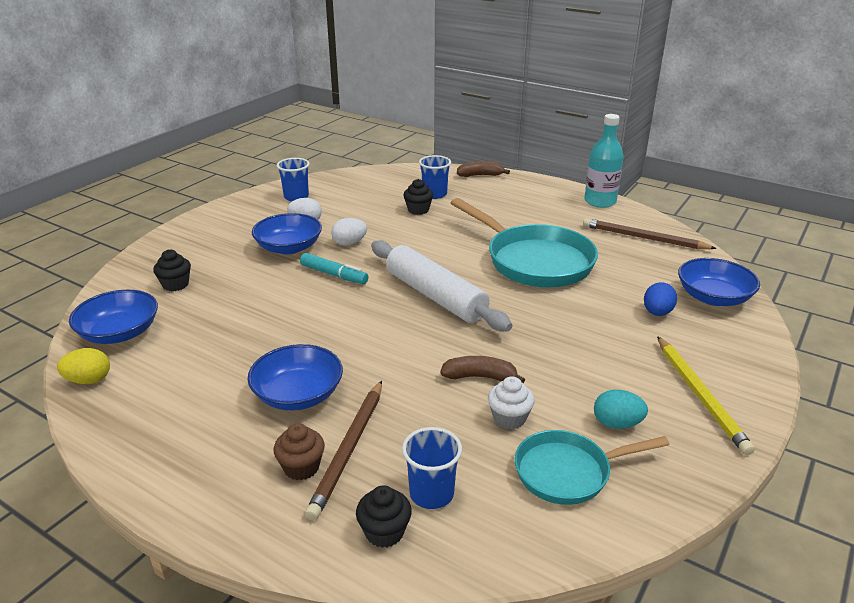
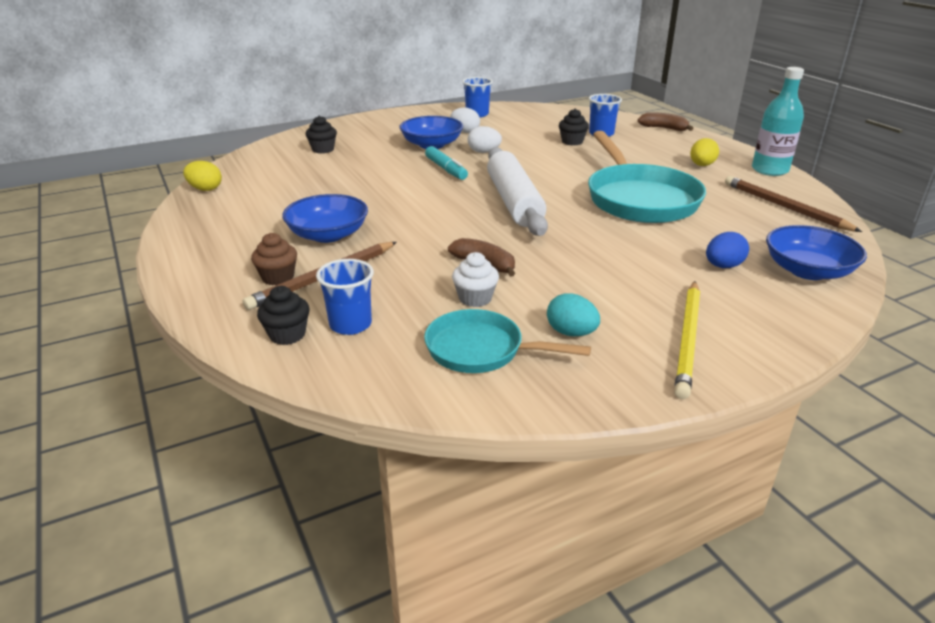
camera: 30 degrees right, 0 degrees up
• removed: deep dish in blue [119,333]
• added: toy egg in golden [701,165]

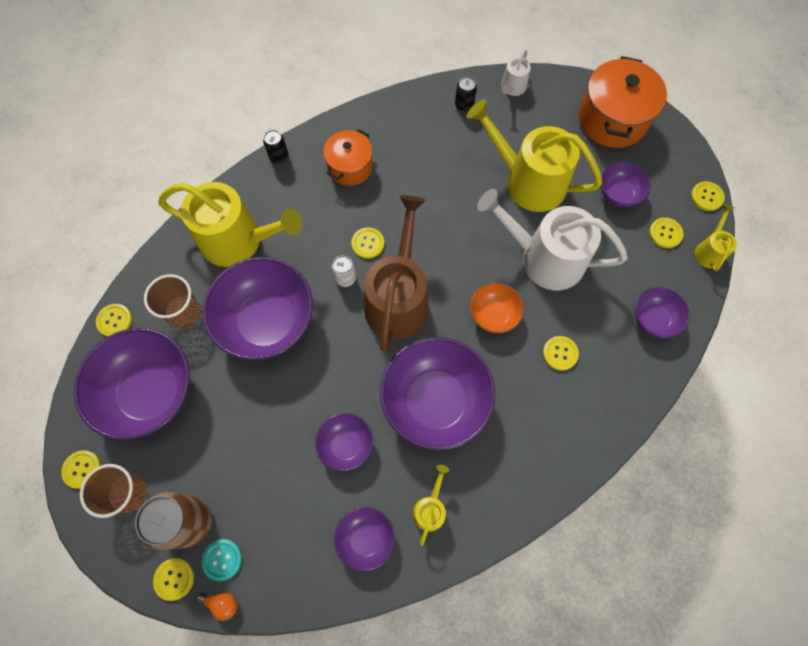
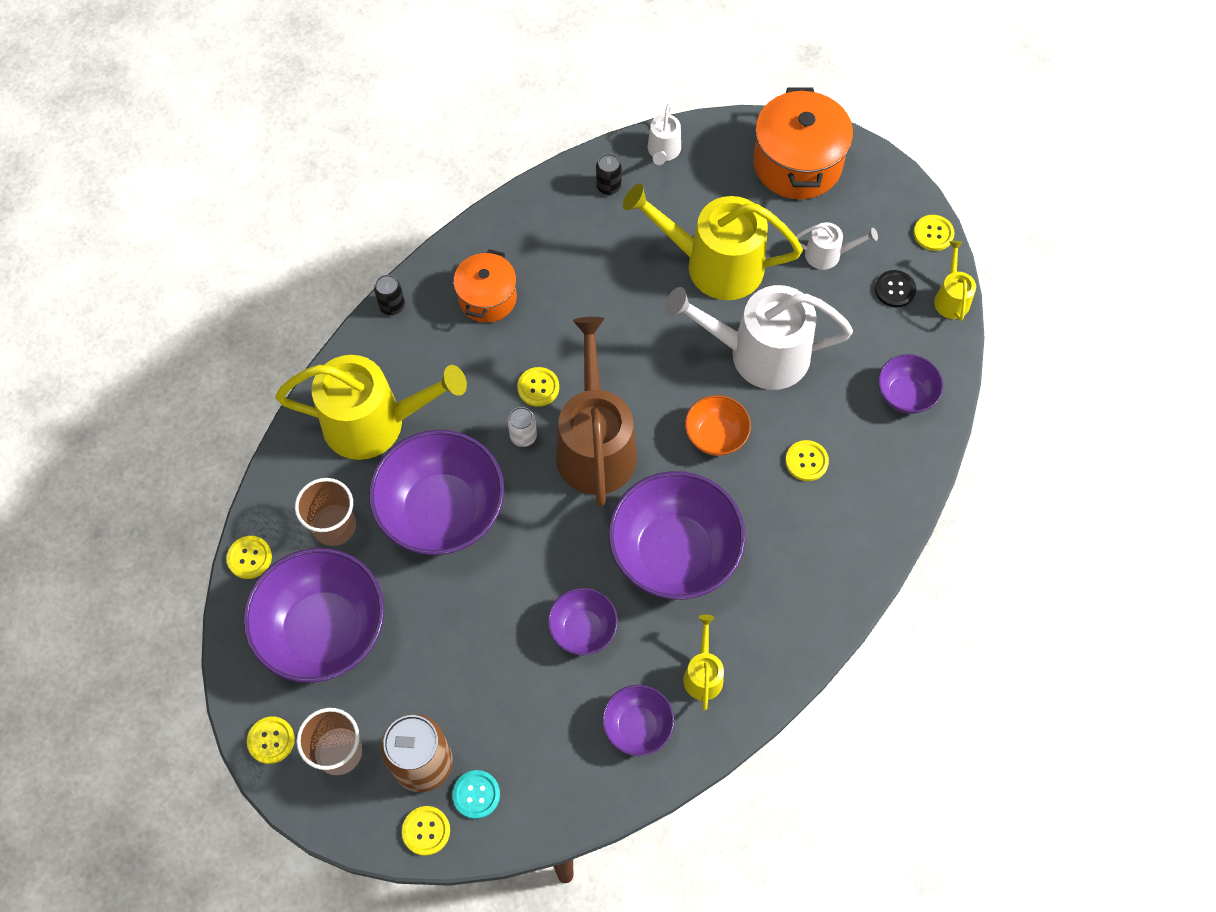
camera: 15 degrees left, 5 degrees down
• removed: bulb in orange-coloured [222,603]
• replaced: deep dish in purple [618,194] to watering pot in snow-white [828,254]
• recoloured: shirt button in golden [665,233] to shirt button in black [895,289]

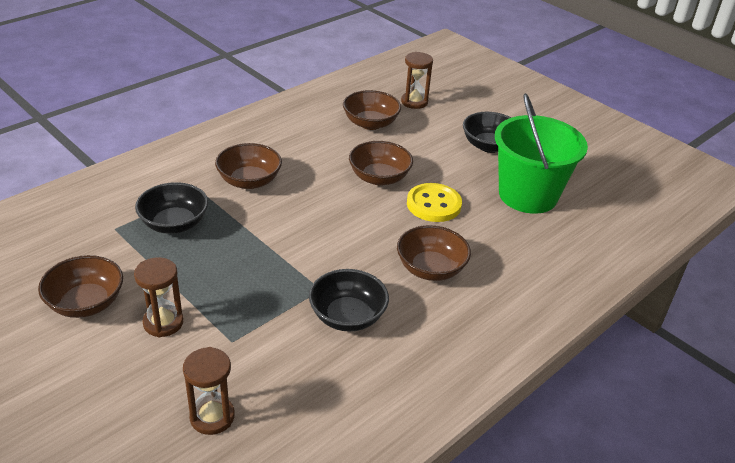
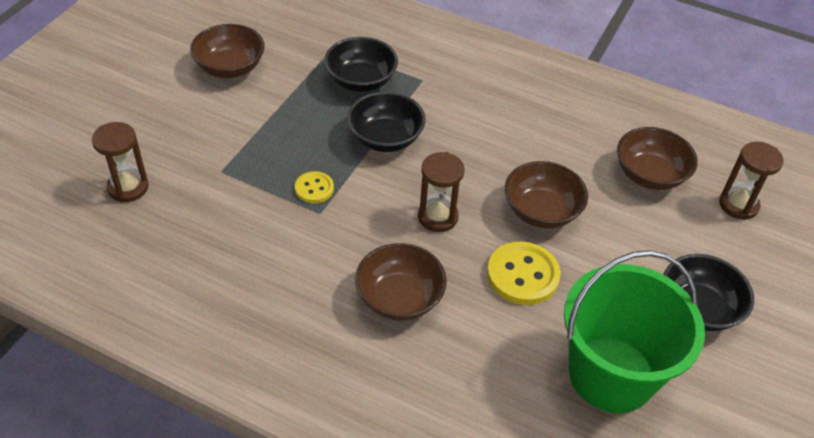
camera: 70 degrees right, 10 degrees up
• moved: sandglass in russet [163,323] to [437,217]
• removed: deep dish in russet [249,181]
• moved: deep dish in black [347,316] to [385,138]
• added: shirt button in golden [314,188]

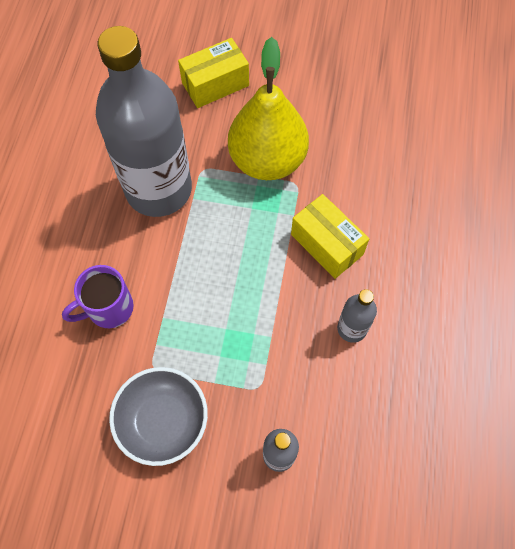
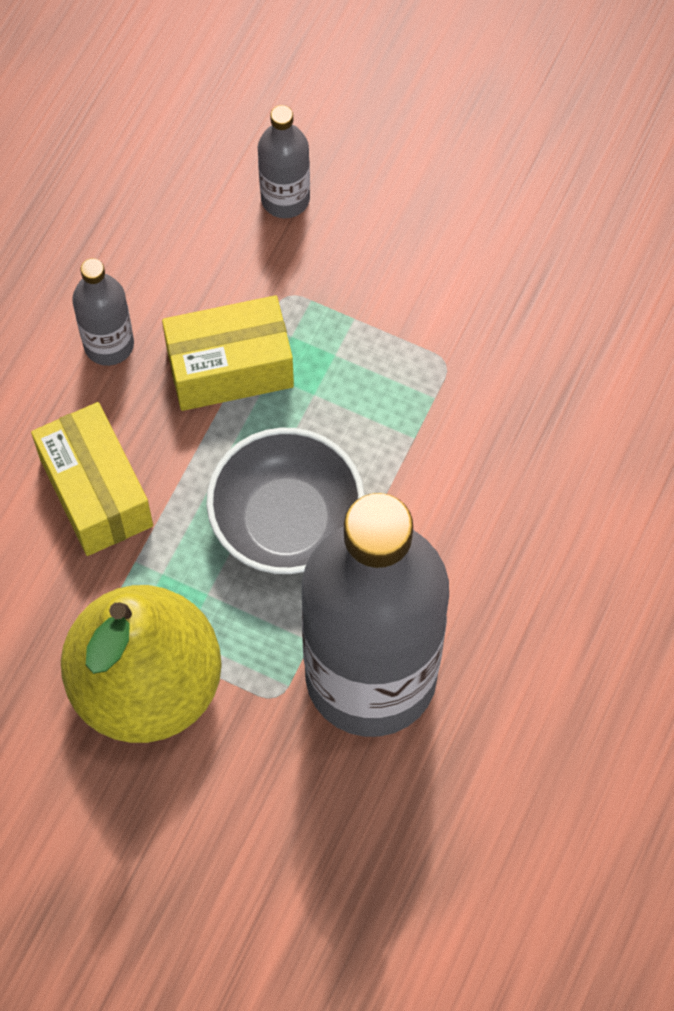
camera: 165 degrees left, 0 degrees up
• removed: mug in purple [108,308]
• moved: deep dish in grey [163,421] to [286,521]
• moved: package in golden [215,84] to [230,368]

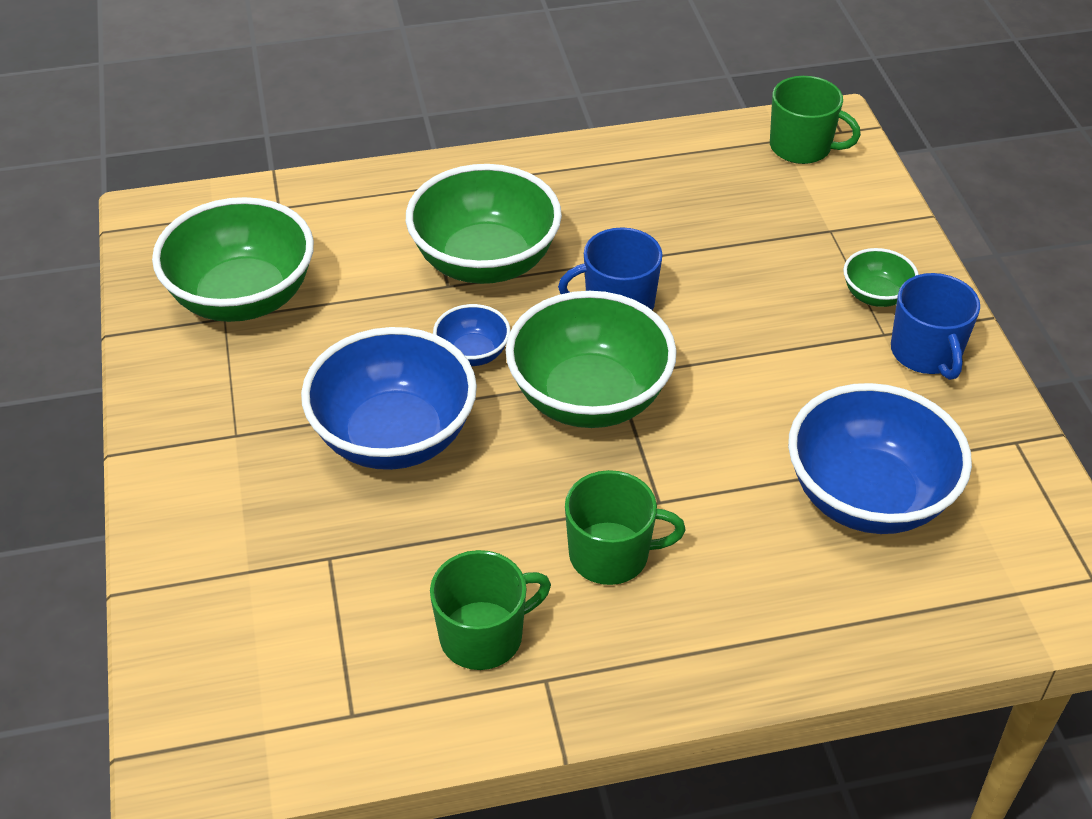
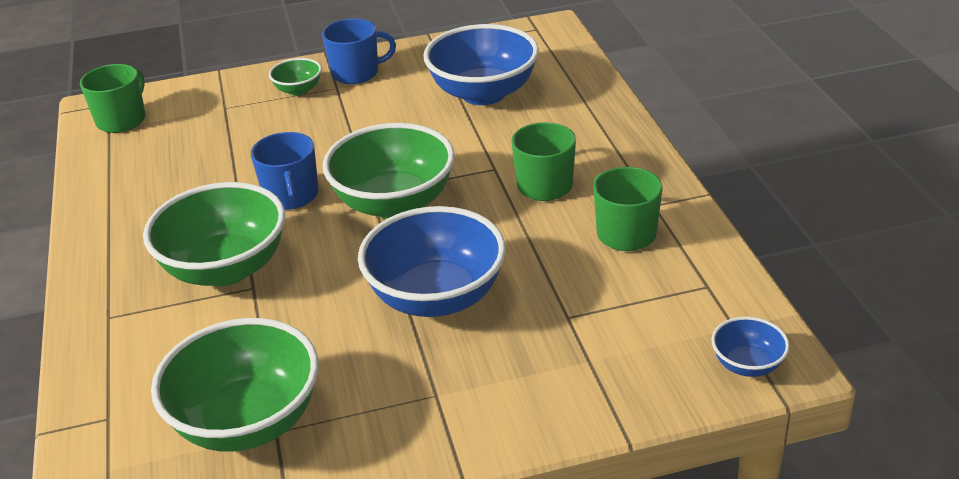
camera: 90 degrees left, 10 degrees down
• moved: deep dish in blue [472,353] to [747,365]

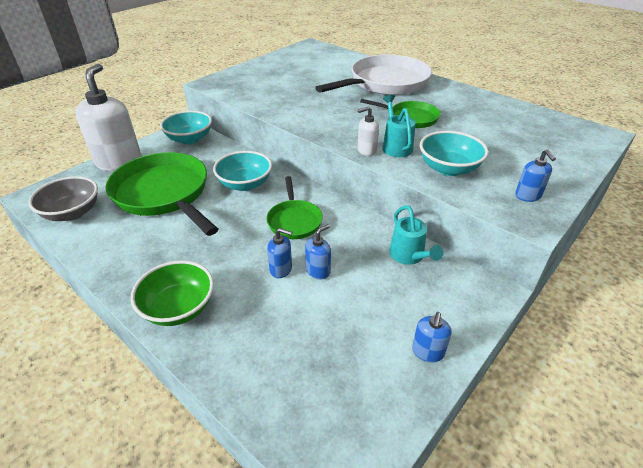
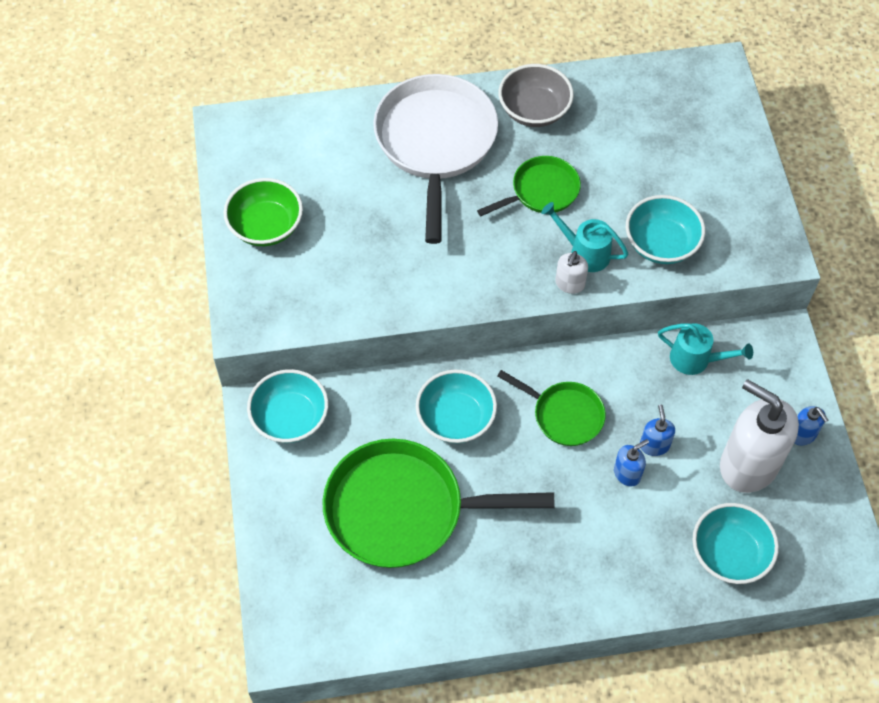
camera: 50 degrees left, 20 degrees up
• moved: deep dish in grey [72,213] to [534,110]
• moved: soap dispenser in snow-white [119,162] to [748,464]
• moved: deep dish in leaf-green [179,308] to [266,226]
• removed: soap dispenser in blue [528,196]
• added: deep dish in teal [729,554]

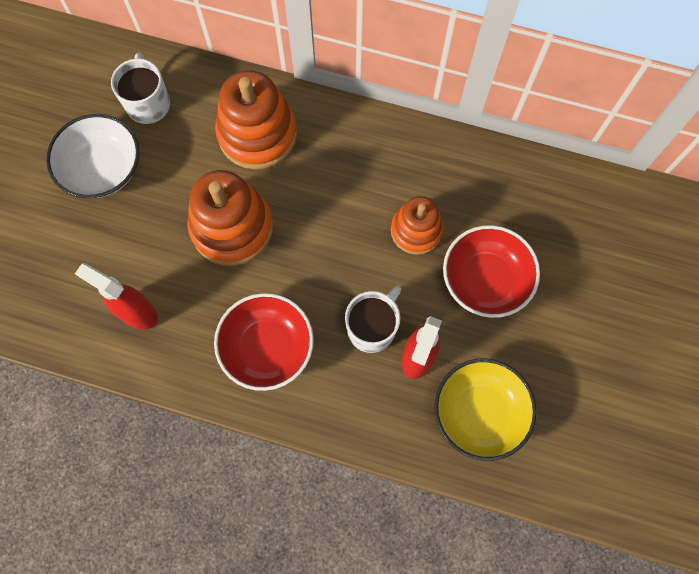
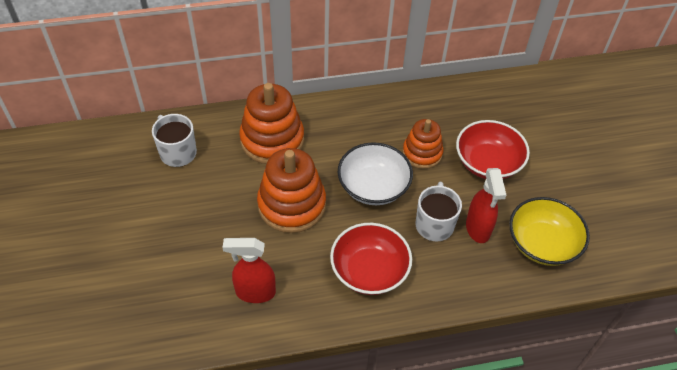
camera: 30 degrees left, 20 degrees down
• moved: deep dish in snow-white [102,169] to [373,187]

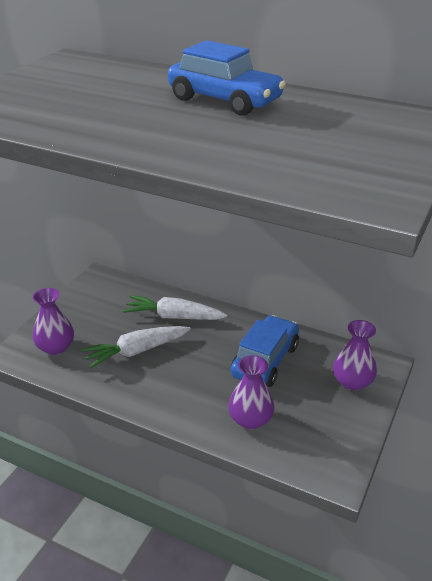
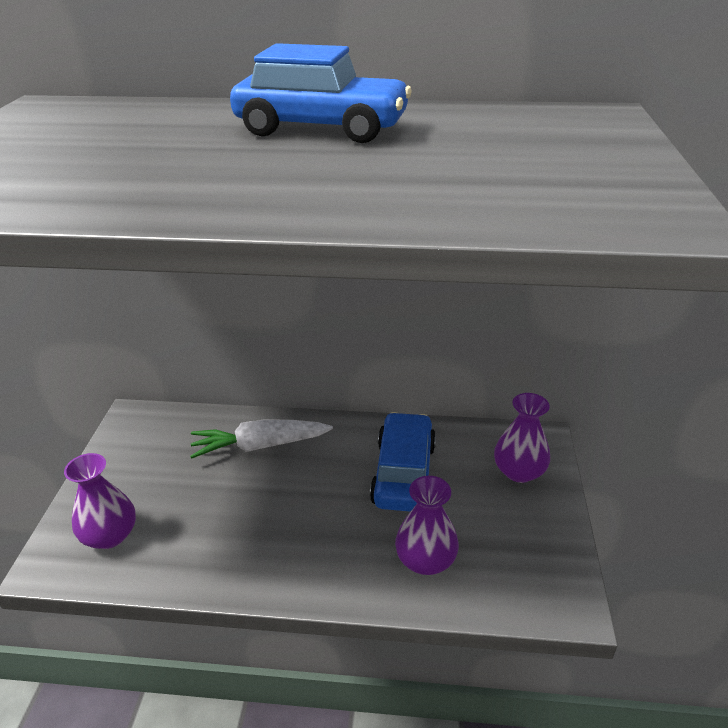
camera: 20 degrees left, 0 degrees up
• removed: carrot in snow-white [136,351]

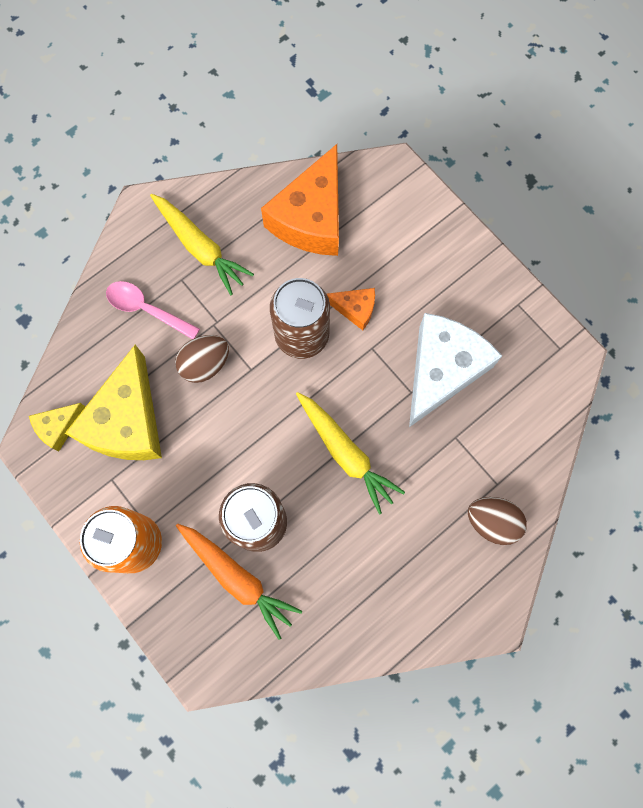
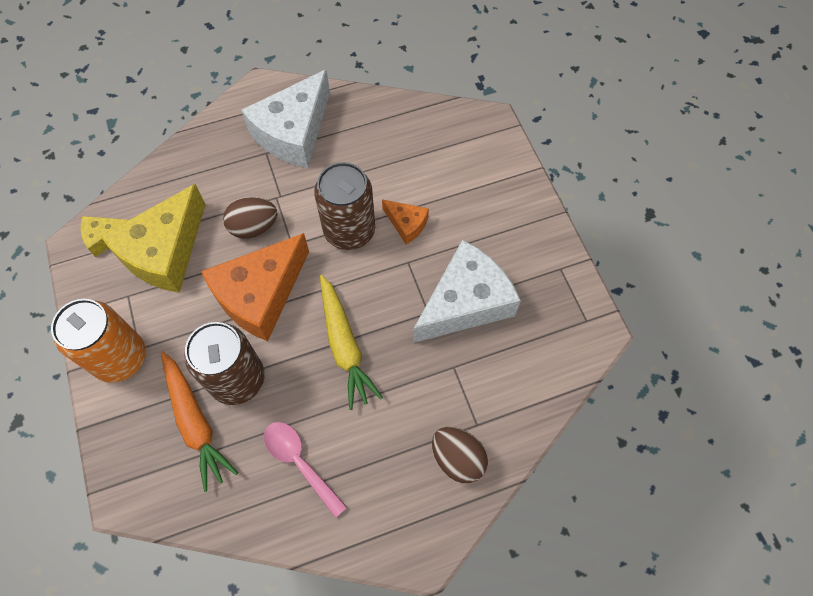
camera: 20 degrees right, 10 degrees down
• moved: teaspoon in rosy [146,309] to [300,463]
• replaced: carrot in golden [200,247] to cheese in snow-white [294,132]
• moved: cheese in orange-coloured [311,218] to [260,295]

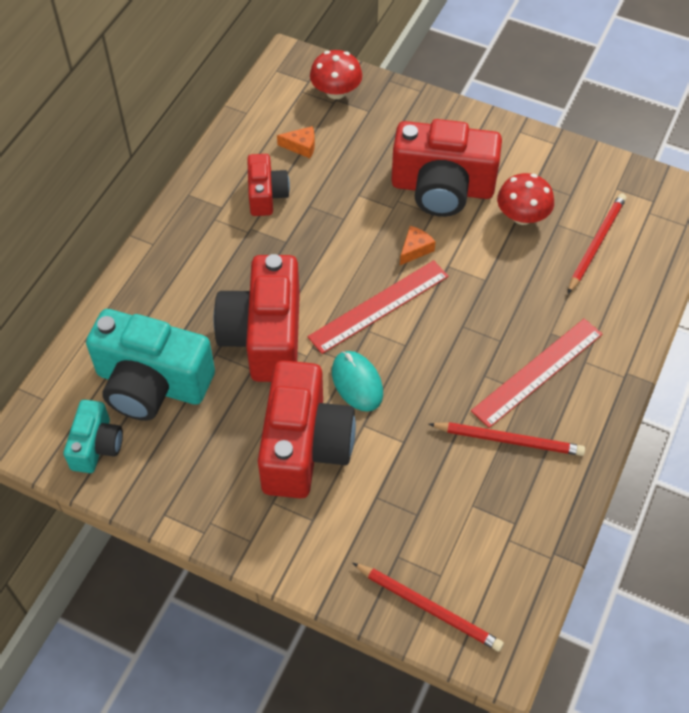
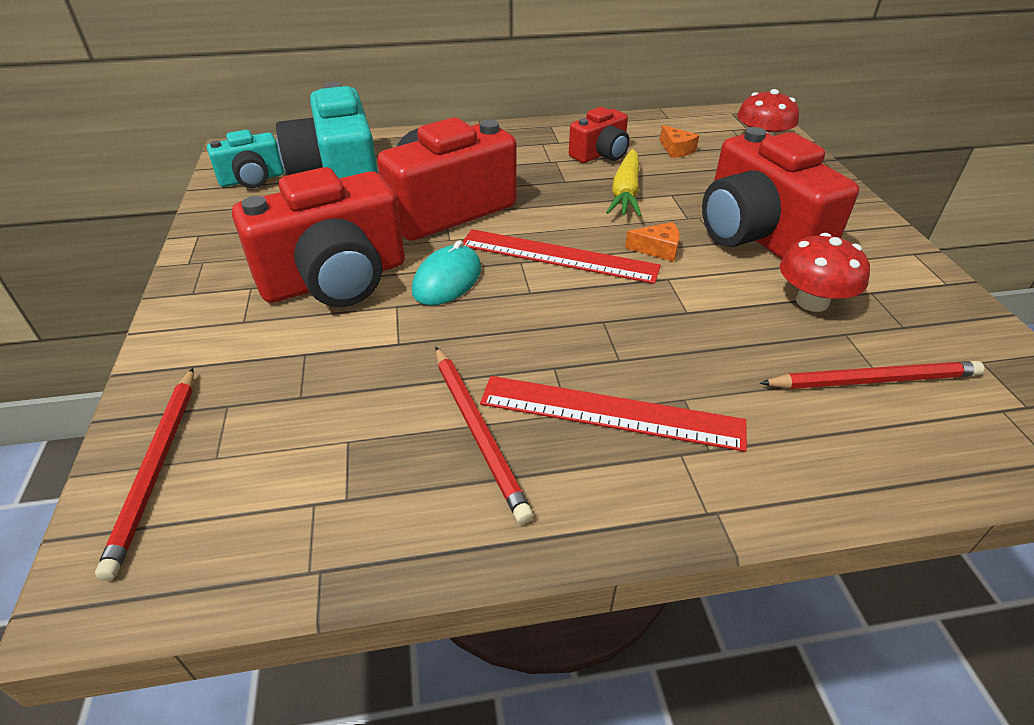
camera: 55 degrees right, 15 degrees down
• added: carrot in golden [625,193]

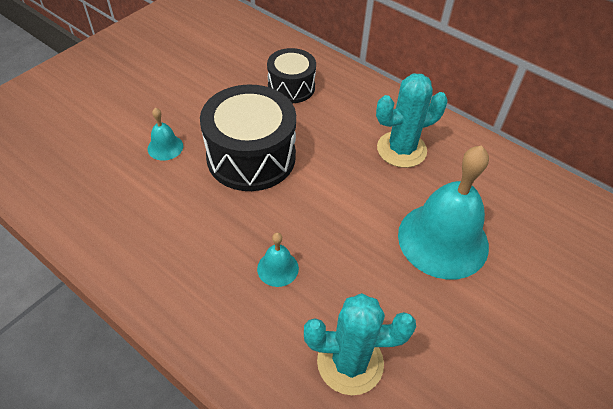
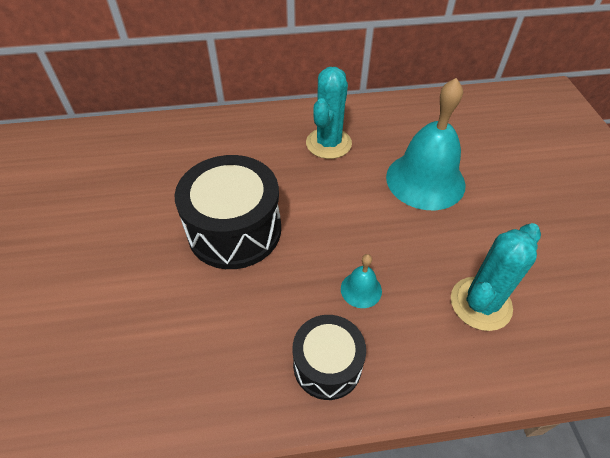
camera: 45 degrees left, 0 degrees up
• removed: hand bell in teal [165,147]
• moved: toy drum in black [291,87] to [327,365]

